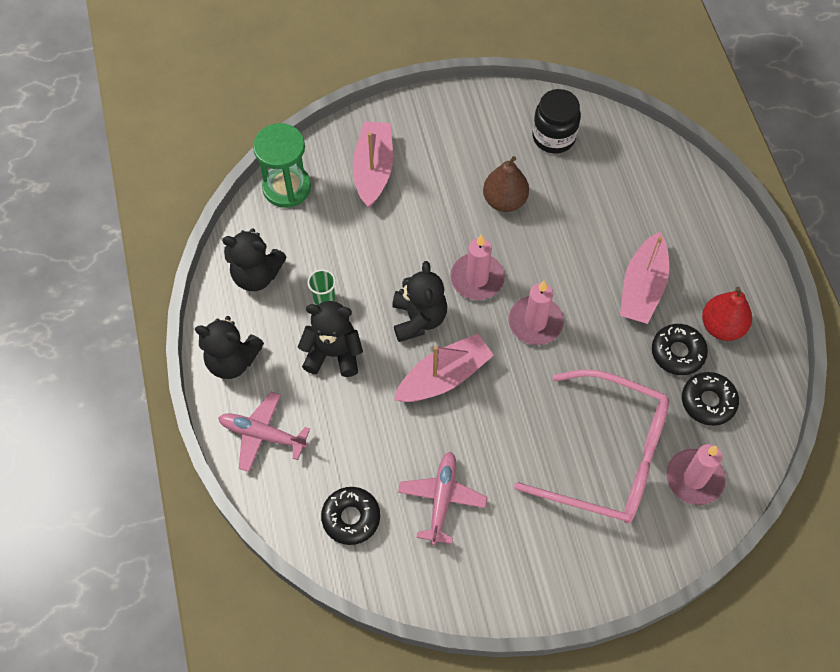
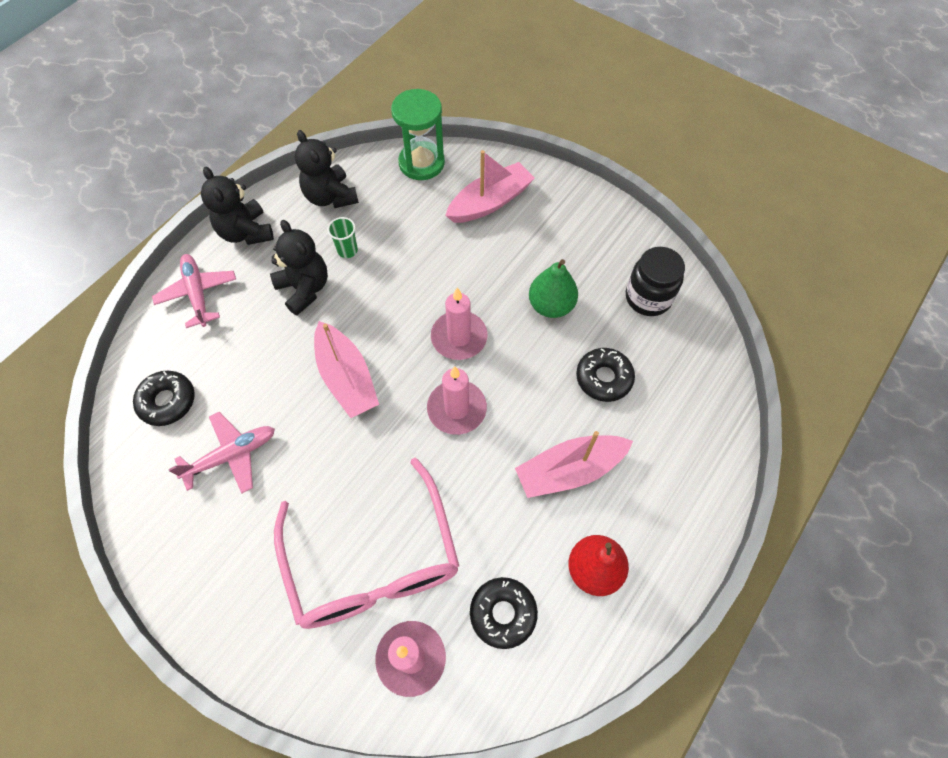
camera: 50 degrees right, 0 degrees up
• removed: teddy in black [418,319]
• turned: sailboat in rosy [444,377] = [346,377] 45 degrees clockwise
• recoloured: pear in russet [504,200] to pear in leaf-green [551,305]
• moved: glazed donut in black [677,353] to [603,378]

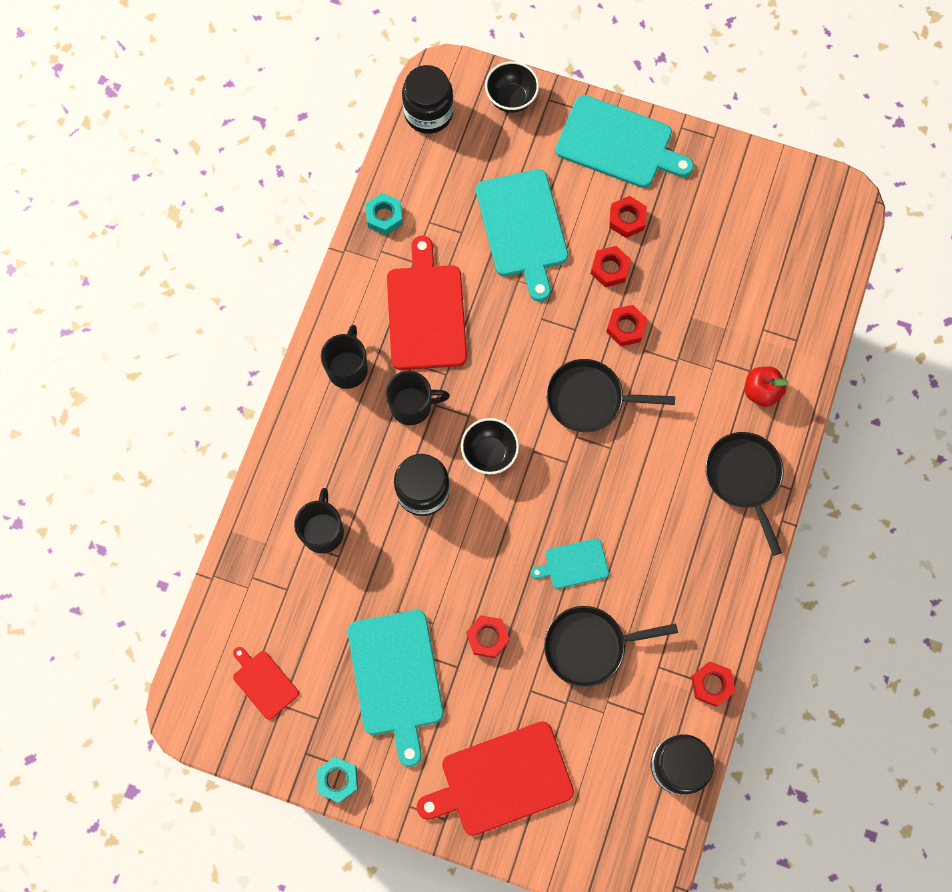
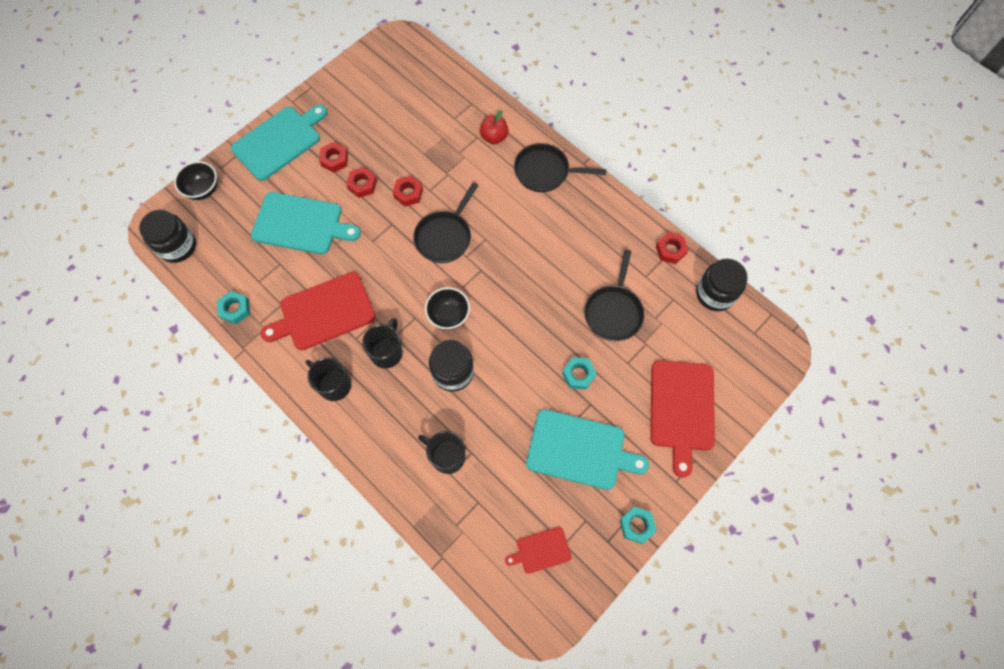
camera: 65 degrees left, 5 degrees down
• turned: chopping board in red [426,312] = [323,313] 45 degrees counterclockwise
• recoloured: hex nut in red [487,637] to hex nut in teal [578,374]
• removed: chopping board in teal [573,564]

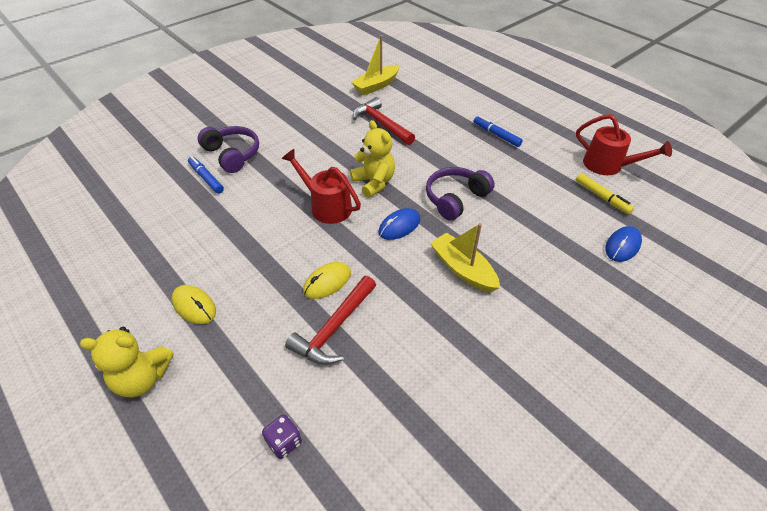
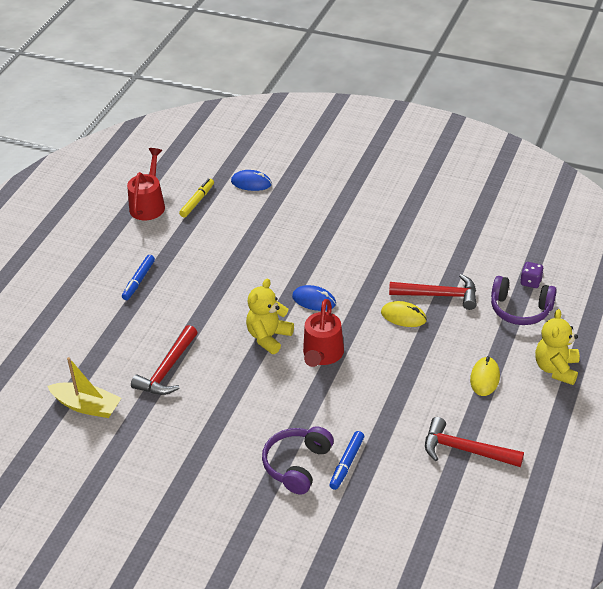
camera: 115 degrees left, 5 degrees down
• turned: teddy in golden [142,378] = [556,369] 135 degrees counterclockwise
• moved: over-ear headphones in purple [455,199] to [520,309]
• removed: sailboat in golden [463,269]
• added: carpenter's hammer in red [465,450]

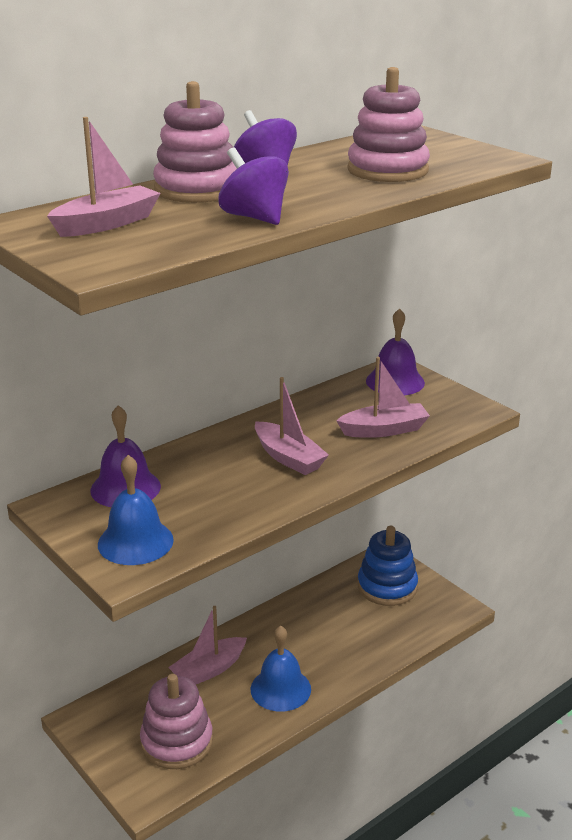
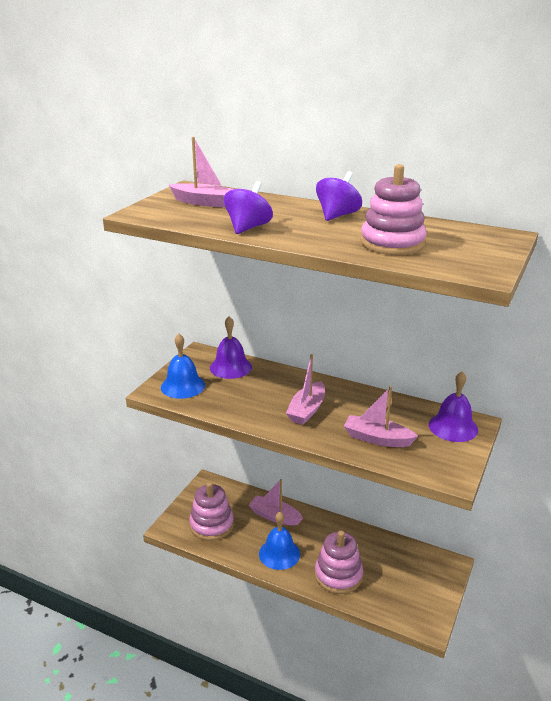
camera: 65 degrees right, 0 degrees up
• moved: ring stacker in rosy [197,190] to [338,575]
• turned: sailboat in rosy [384,430] = [377,439] 150 degrees clockwise
• removed: ring stacker in blue [387,587]

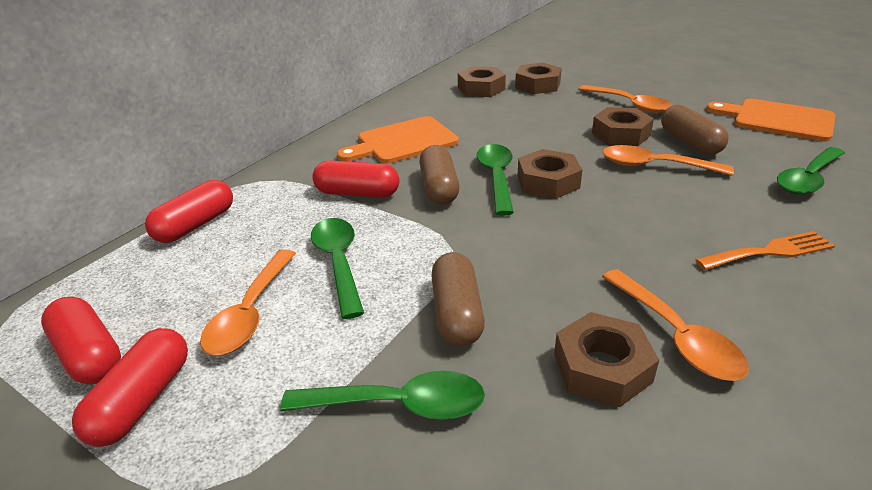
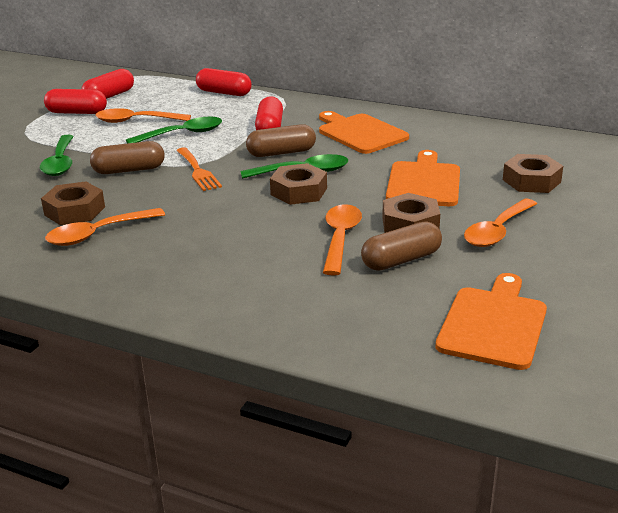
camera: 80 degrees right, 5 degrees down
• removed: hex nut in russet [481,88]
• moved: fork in orange-coloured [769,251] to [198,171]
• removed: teaspoon in leaf-green [808,179]
• added: chopping board in orange-coloured [423,182]

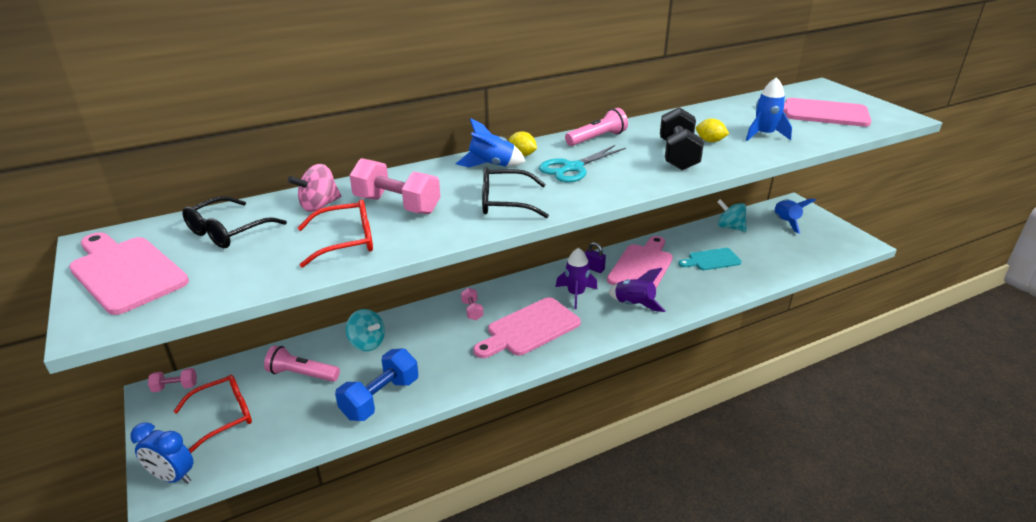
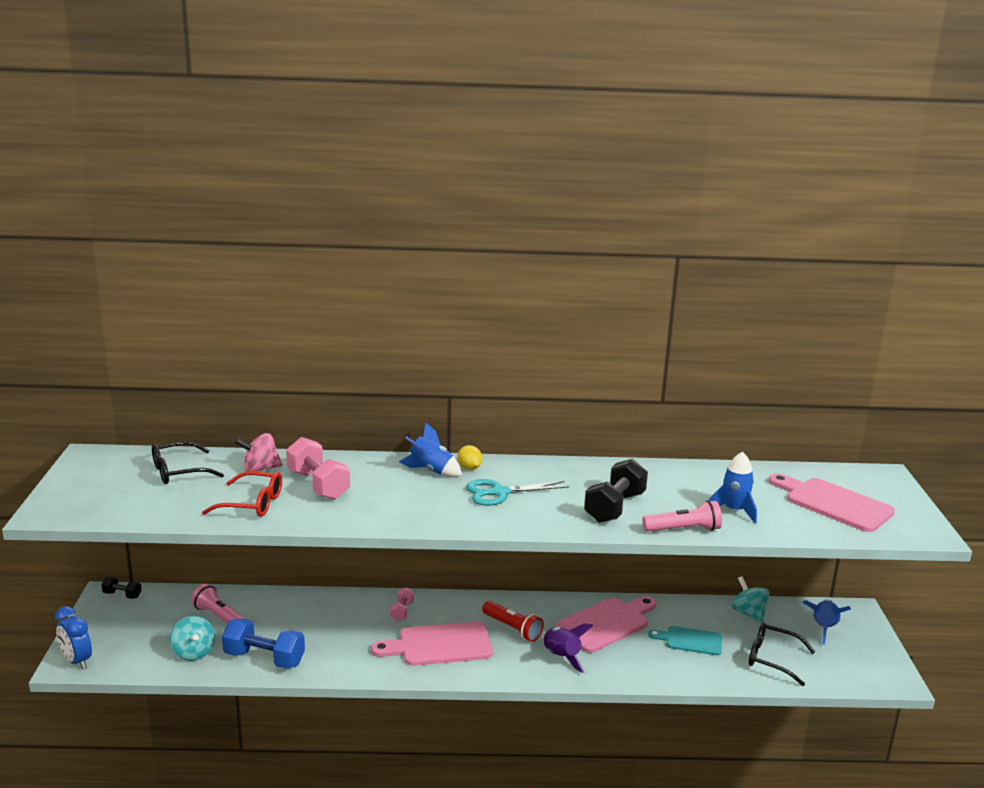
camera: 25 degrees right, 10 degrees down
• removed: chopping board in rosy [125,272]
• recoloured: free weight in rosy [175,387] to free weight in black [122,595]
• removed: spectacles in red [224,416]
• turned: free weight in blue [380,398] = [264,658] 45 degrees clockwise
• moved: spinning top in teal [367,343] to [193,653]
• moved: spectacles in black [505,202] to [772,659]
• replaced: spaceship in purple [576,294] to flashlight in red [512,628]
• moved: flashlight in rosy [597,138] to [683,529]
• removed: lock in purple [594,268]
• removed: citrus fruit in golden [710,141]

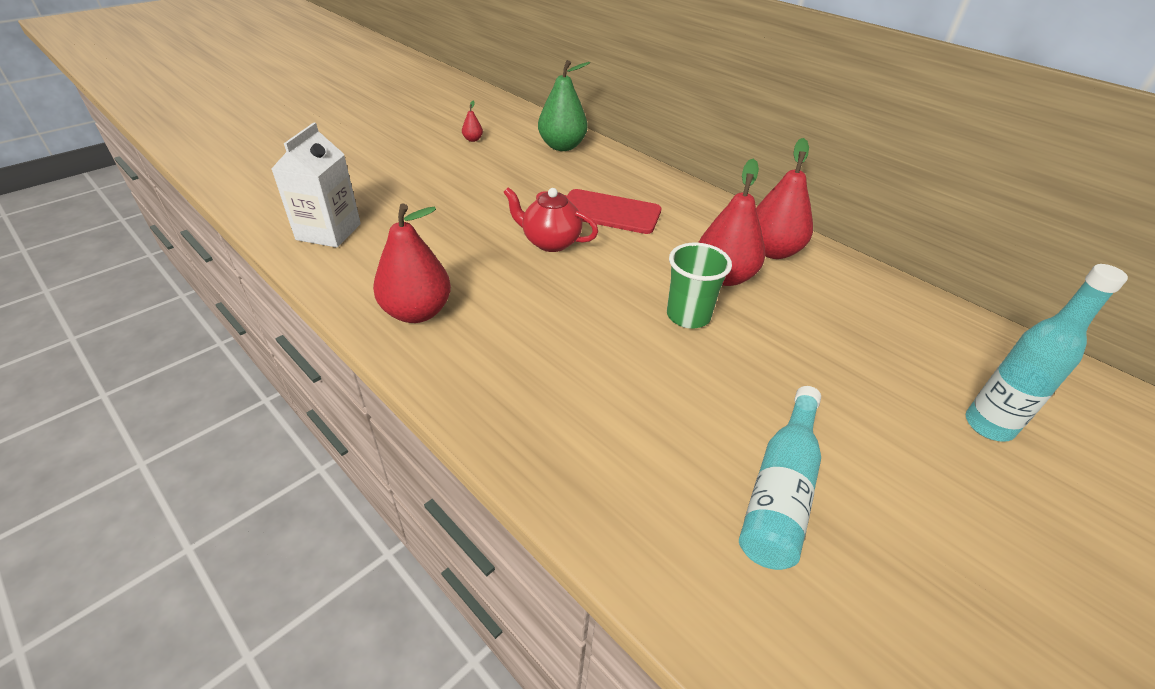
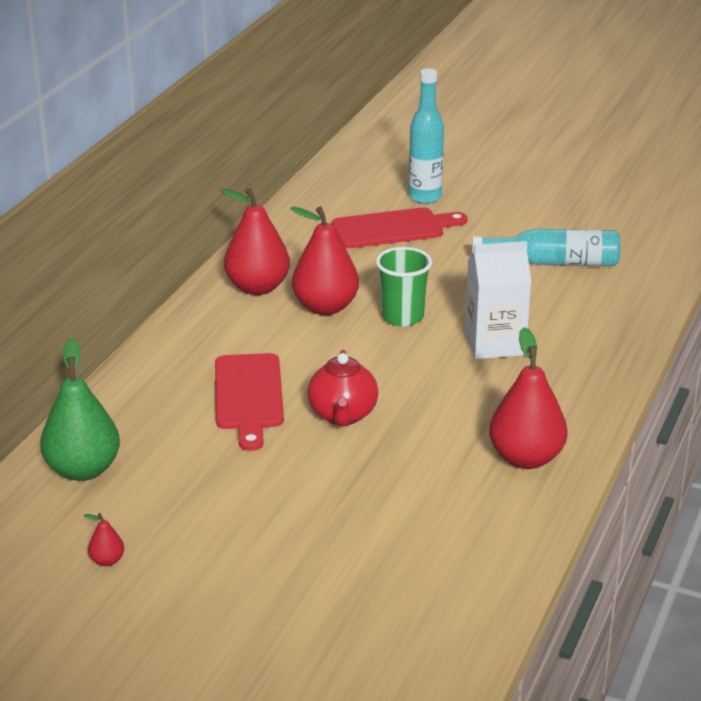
camera: 110 degrees left, 10 degrees down
• moved: juice carton in snow-white [328,232] to [495,343]
• added: chopping board in red [393,228]

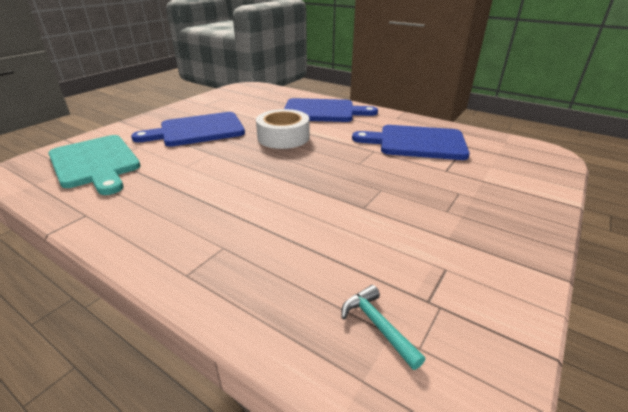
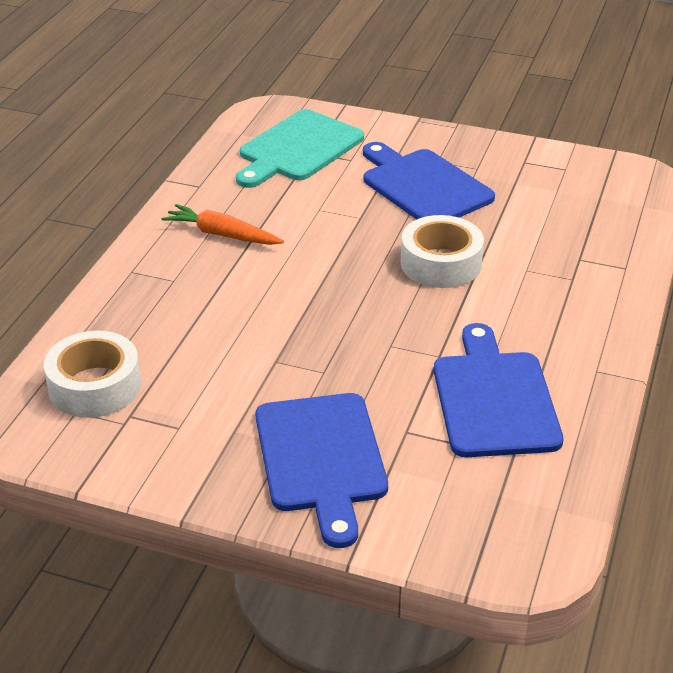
camera: 75 degrees right, 5 degrees up
• moved: chopping board in blue [322,111] to [321,458]
• replaced: carpenter's hammer in teal [377,325] to roll of tape in snow-white [95,386]
• added: carrot in orange-coloured [222,235]

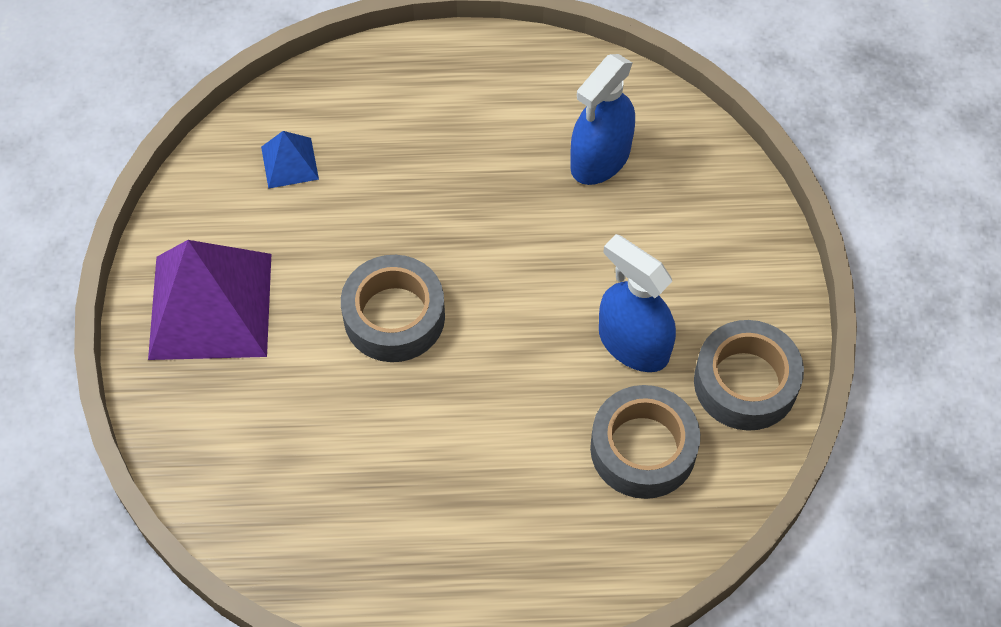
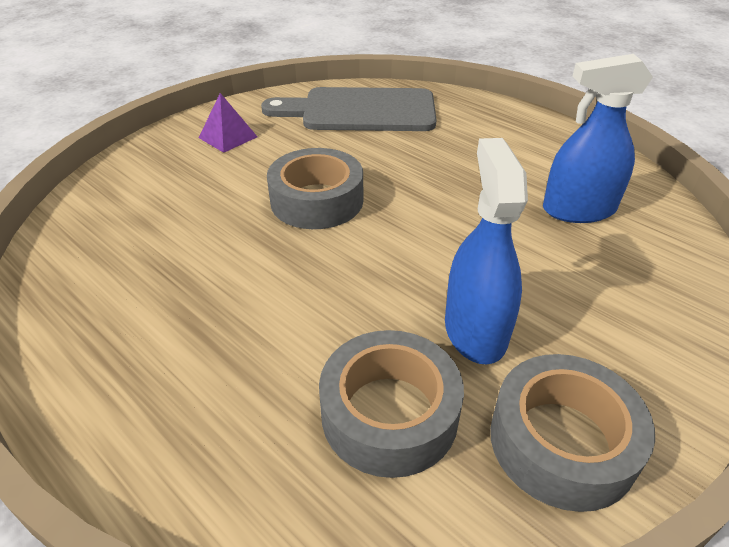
camera: 45 degrees right, 20 degrees down
• resized: solid pyramid in purple [211,305] = [228,137] x0.46
• replaced: solid pyramid in blue [289,163] to chopping board in grey [360,111]

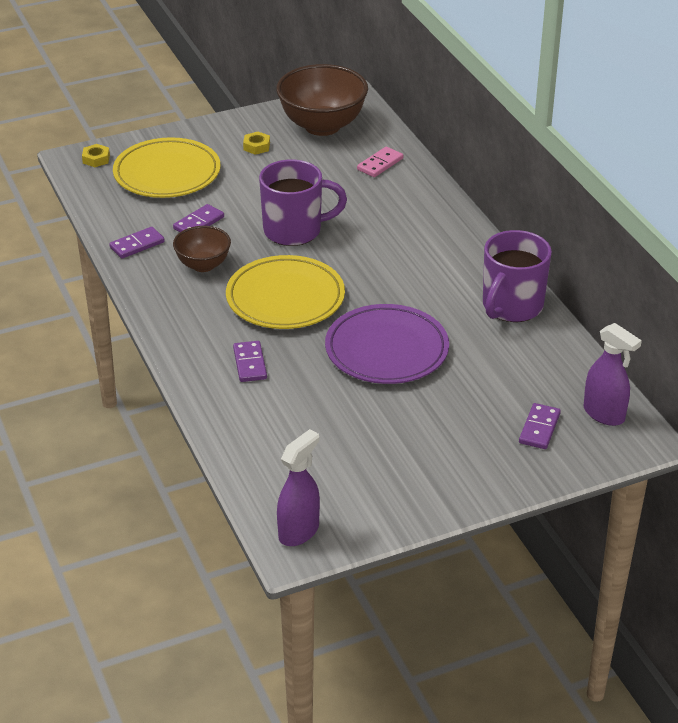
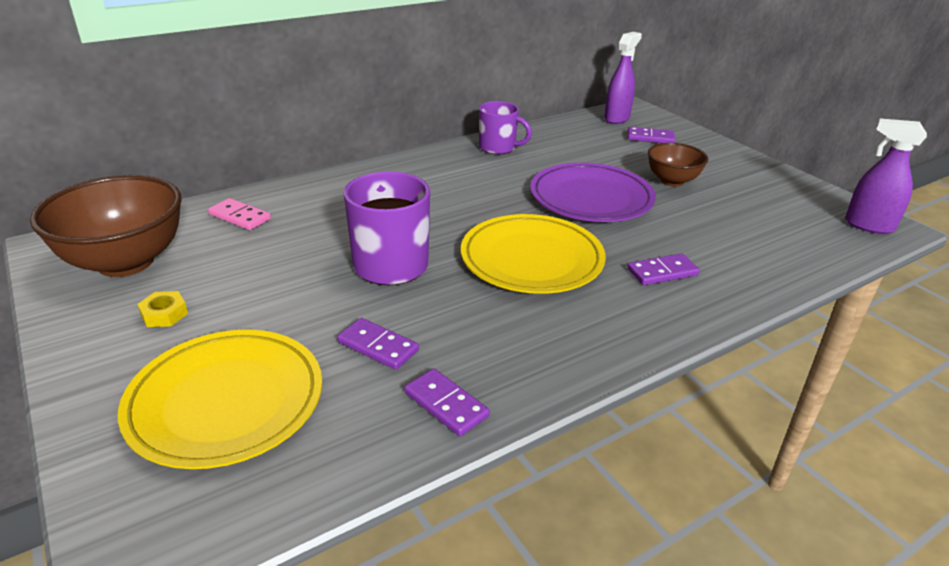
camera: 100 degrees left, 5 degrees down
• removed: hex nut in golden [96,159]
• moved: deep dish in russet [203,265] to [672,181]
• resized: mug in purple [511,307] = [498,148] x0.66

